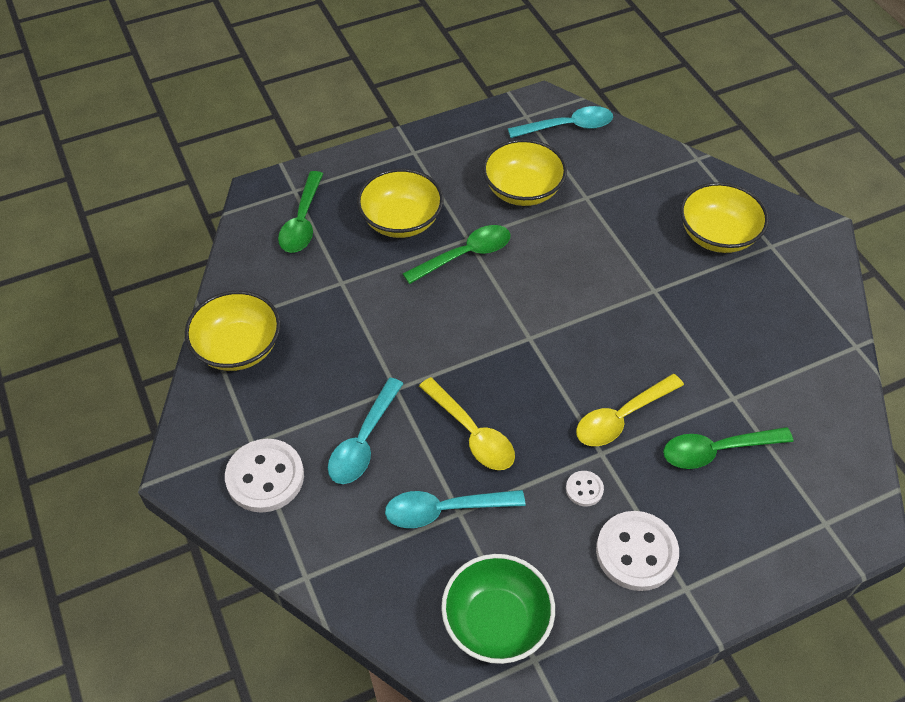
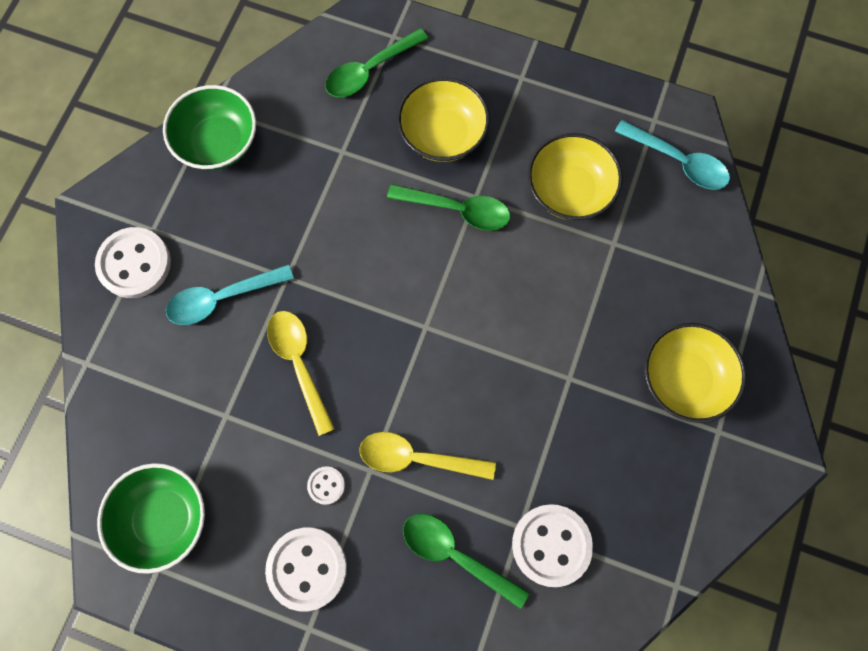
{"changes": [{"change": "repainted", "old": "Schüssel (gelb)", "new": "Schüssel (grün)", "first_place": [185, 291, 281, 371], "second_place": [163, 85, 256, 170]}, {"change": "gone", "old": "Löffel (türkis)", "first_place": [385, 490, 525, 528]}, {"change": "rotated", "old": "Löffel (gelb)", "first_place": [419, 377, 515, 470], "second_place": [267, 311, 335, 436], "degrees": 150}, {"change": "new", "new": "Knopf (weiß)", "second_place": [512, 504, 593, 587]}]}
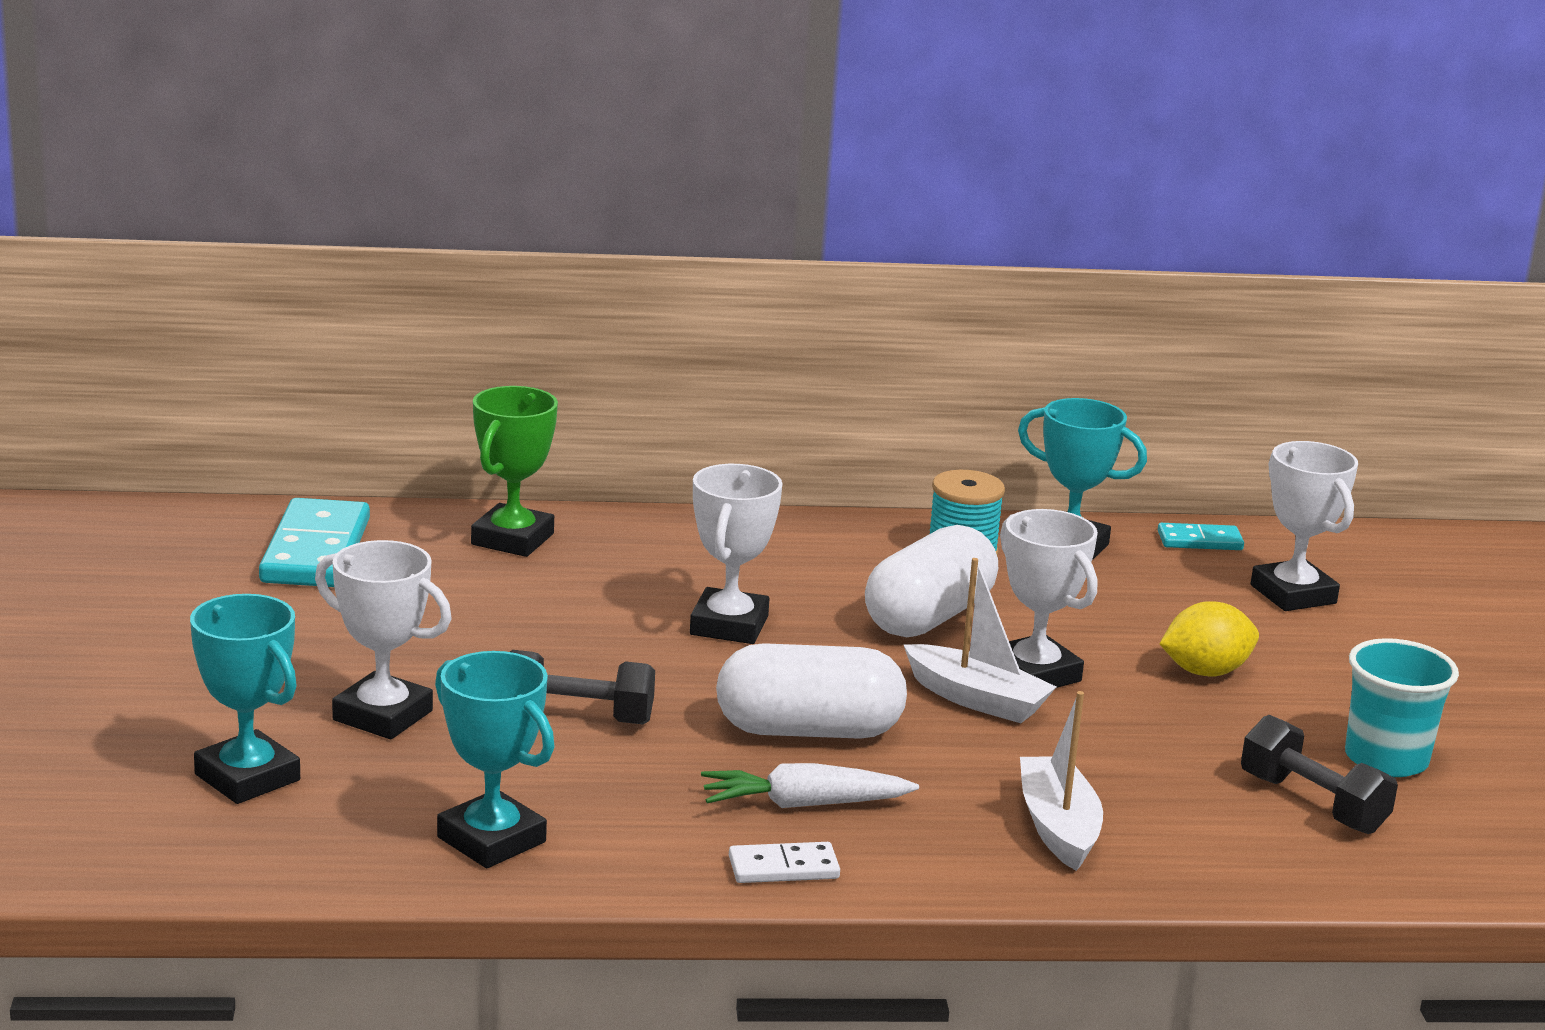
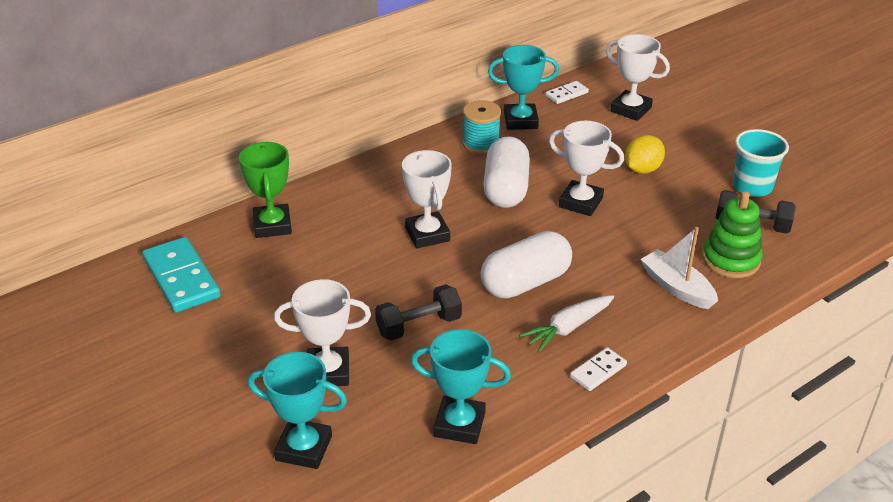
{"changes": [{"change": "gone", "old": "Boot (weiß)", "first_place": [903, 558, 1056, 723]}, {"change": "repainted", "old": "Dominostein (türkis)", "new": "Dominostein (weiß)", "first_place": [1158, 523, 1244, 550], "second_place": [546, 81, 589, 104]}, {"change": "new", "new": "Stapelspielzeug (grün)", "second_place": [702, 191, 763, 278]}]}
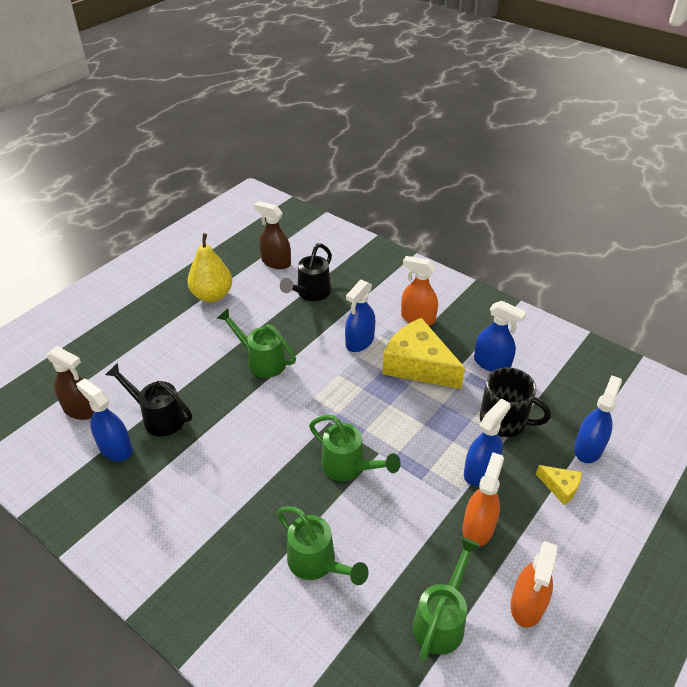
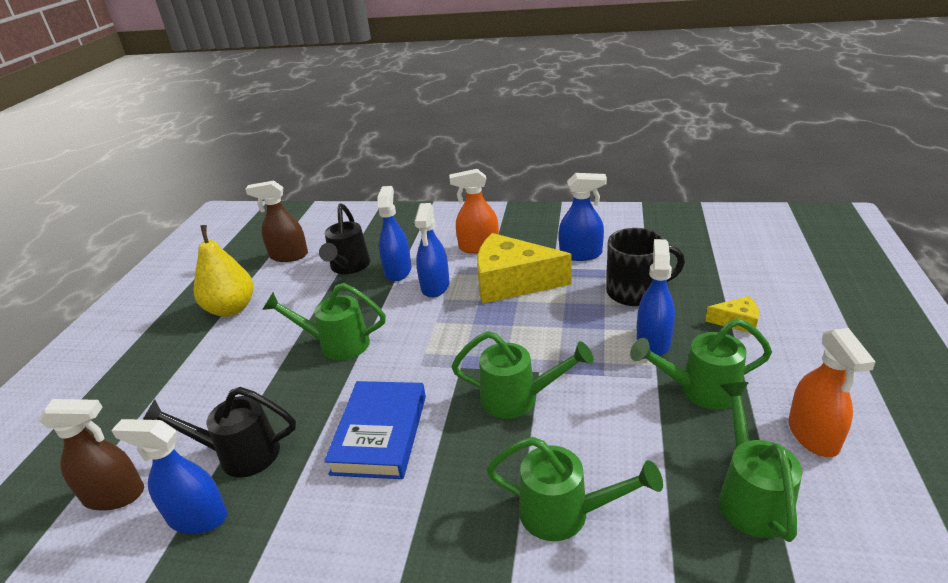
{"changes": [{"change": "swapped", "old": "Sprühflasche (orange)", "new": "Gießkanne (grün)", "first_place": [462, 452, 504, 547], "second_place": [630, 318, 772, 410]}, {"change": "shifted", "old": "Sprühflasche (blau)", "first_place": [574, 375, 622, 463], "second_place": [378, 186, 411, 281]}, {"change": "new", "new": "Buch (blau)", "second_place": [324, 381, 426, 479]}]}
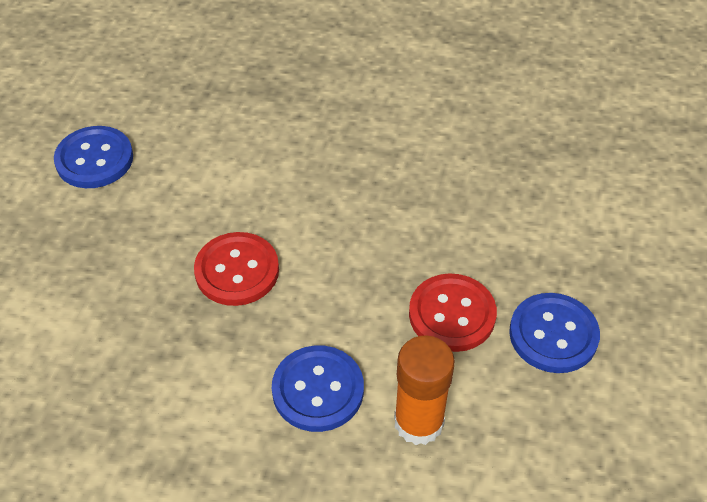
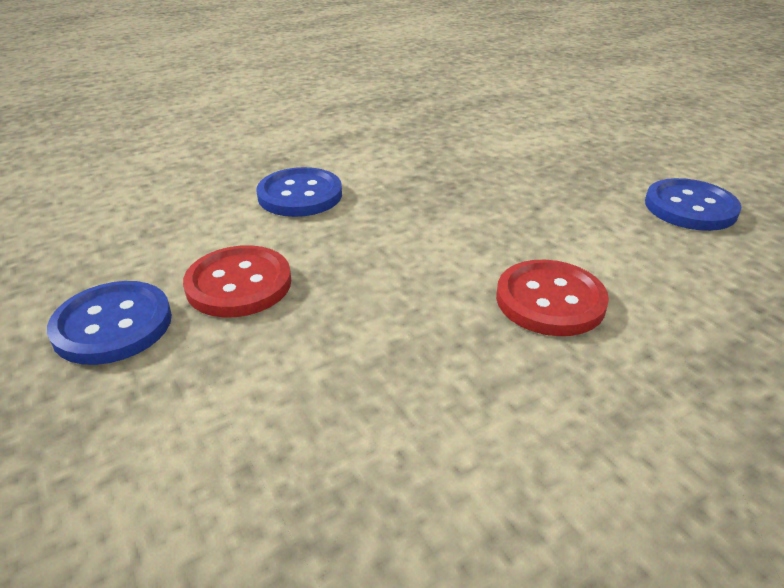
{"changes": [{"change": "shifted", "old": "Knopf (rot)", "first_place": [194, 232, 279, 306], "second_place": [496, 260, 609, 336]}, {"change": "gone", "old": "Klebestift (orange)", "first_place": [394, 335, 455, 445]}]}
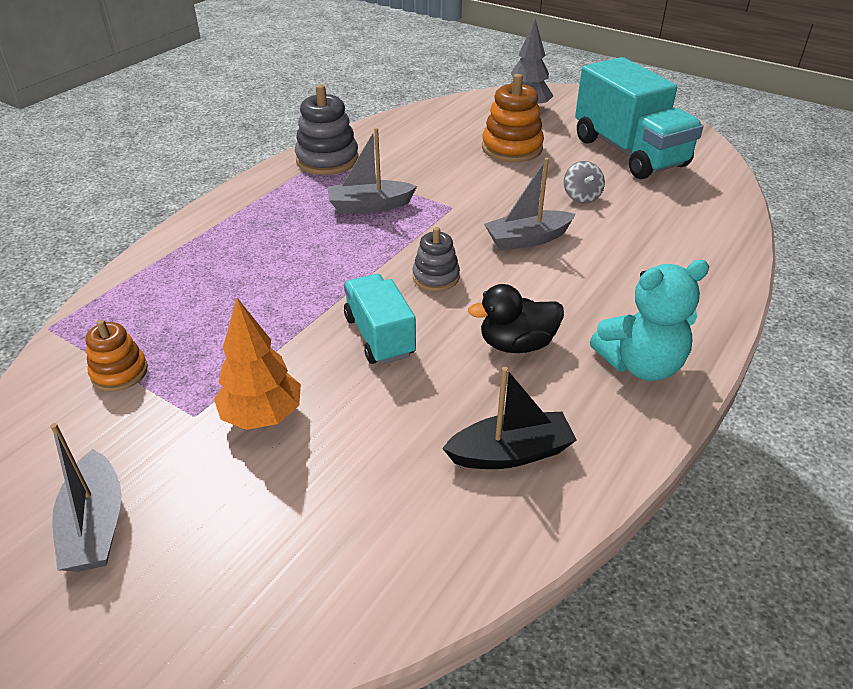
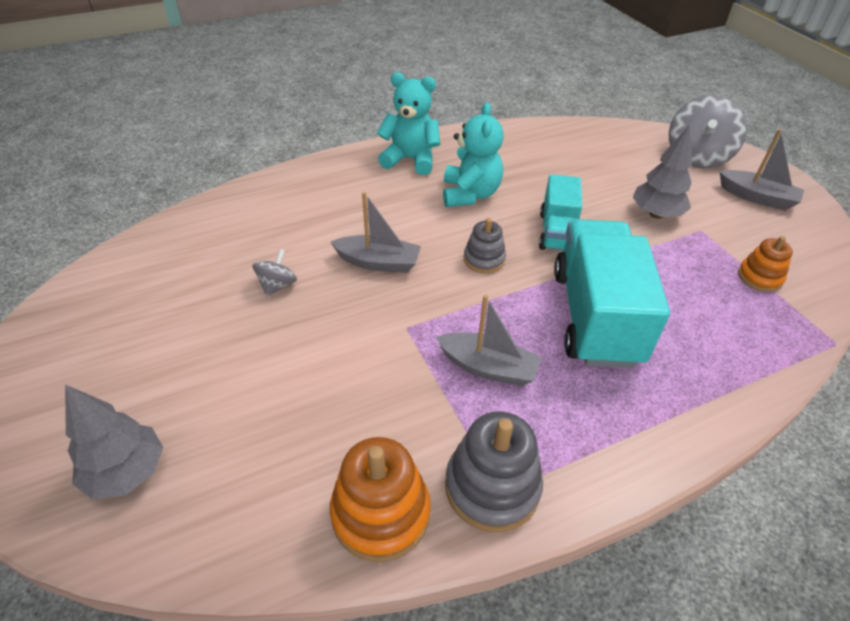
{"changes": [{"change": "rotated", "old": "Boot (grau)", "first_place": [50, 423, 122, 572], "second_place": [720, 129, 804, 210], "degrees": 105}, {"change": "repainted", "old": "Baum (orange)", "new": "Baum (grau)", "first_place": [214, 298, 301, 430], "second_place": [633, 125, 692, 219]}, {"change": "gone", "old": "Boot (schwarz)", "first_place": [442, 367, 576, 469]}, {"change": "swapped", "old": "Ente (schwarz)", "new": "Teddybär (türkis)", "first_place": [468, 284, 564, 353], "second_place": [443, 102, 504, 207]}, {"change": "shifted", "old": "Stapelspielzeug (orange)", "first_place": [482, 74, 544, 162], "second_place": [330, 437, 431, 562]}, {"change": "shifted", "old": "Lastwagen (türkis)", "first_place": [575, 57, 703, 179], "second_place": [554, 219, 670, 368]}, {"change": "new", "new": "Kreisel (grau)", "second_place": [669, 95, 747, 169]}]}
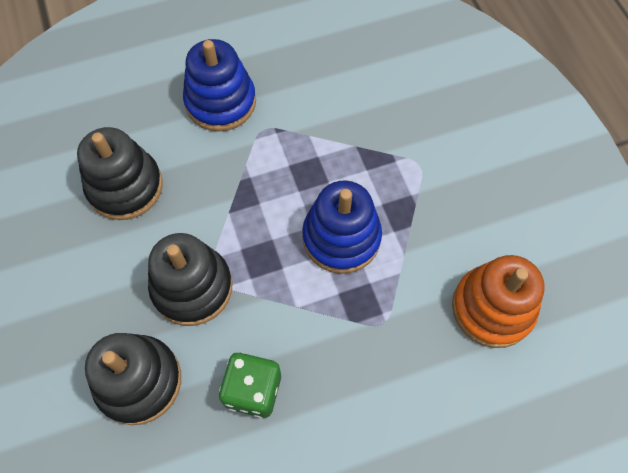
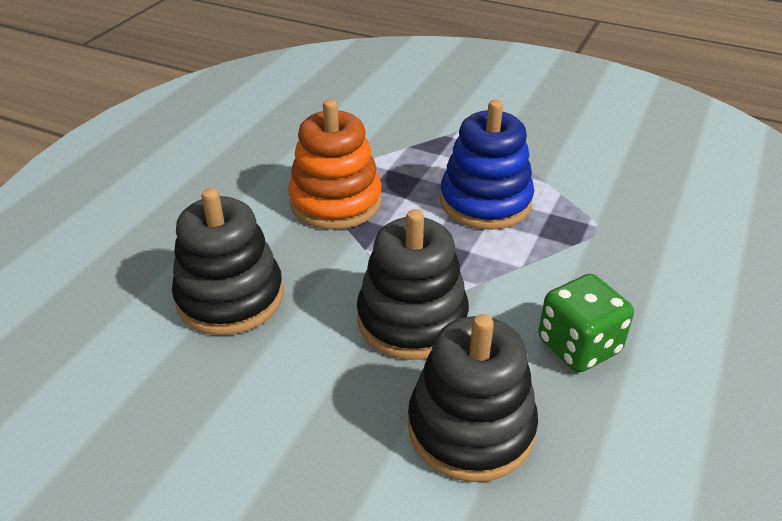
{"changes": [{"change": "gone", "old": "Stapelspielzeug (blau)", "first_place": [183, 39, 256, 132]}, {"change": "shifted", "old": "Stapelspielzeug (orange)", "first_place": [452, 255, 545, 348], "second_place": [288, 100, 382, 230]}]}
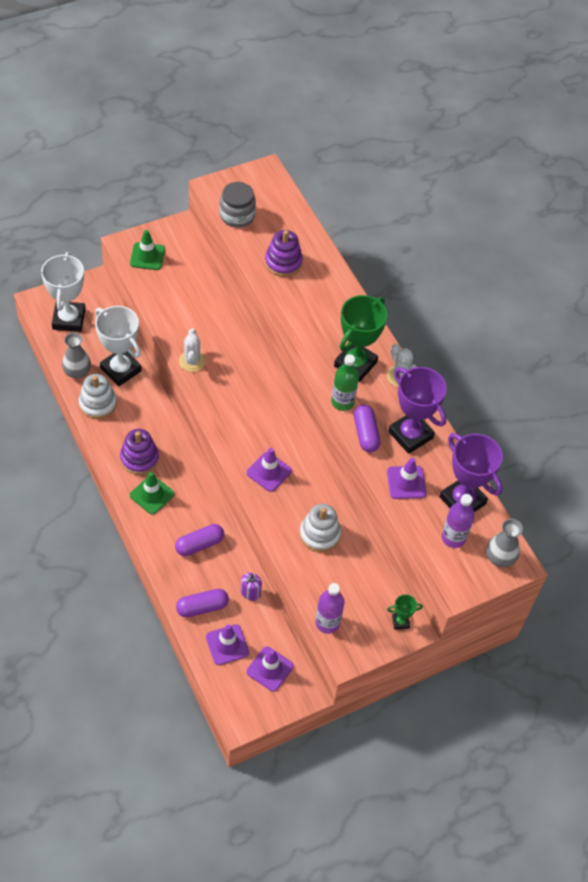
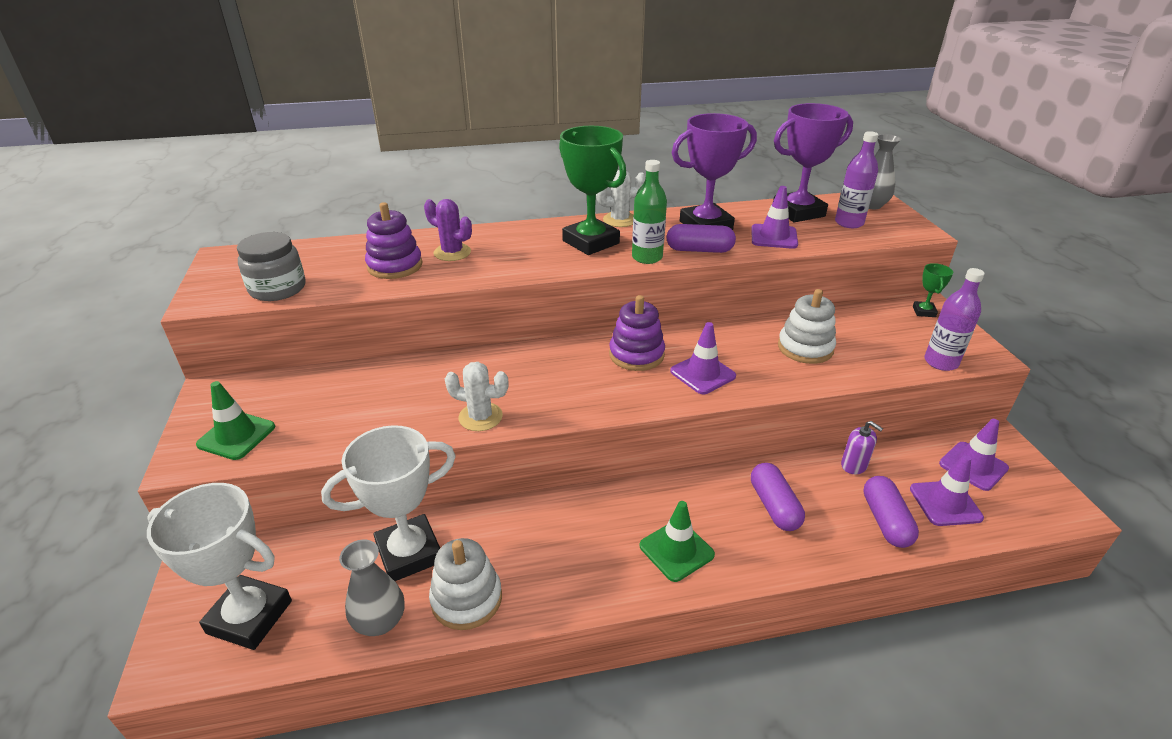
{"changes": [{"change": "shifted", "old": "Stapelspielzeug (lila)", "first_place": [120, 429, 159, 475], "second_place": [609, 295, 665, 371]}, {"change": "new", "new": "Kaktus (lila)", "second_place": [424, 199, 472, 261]}]}
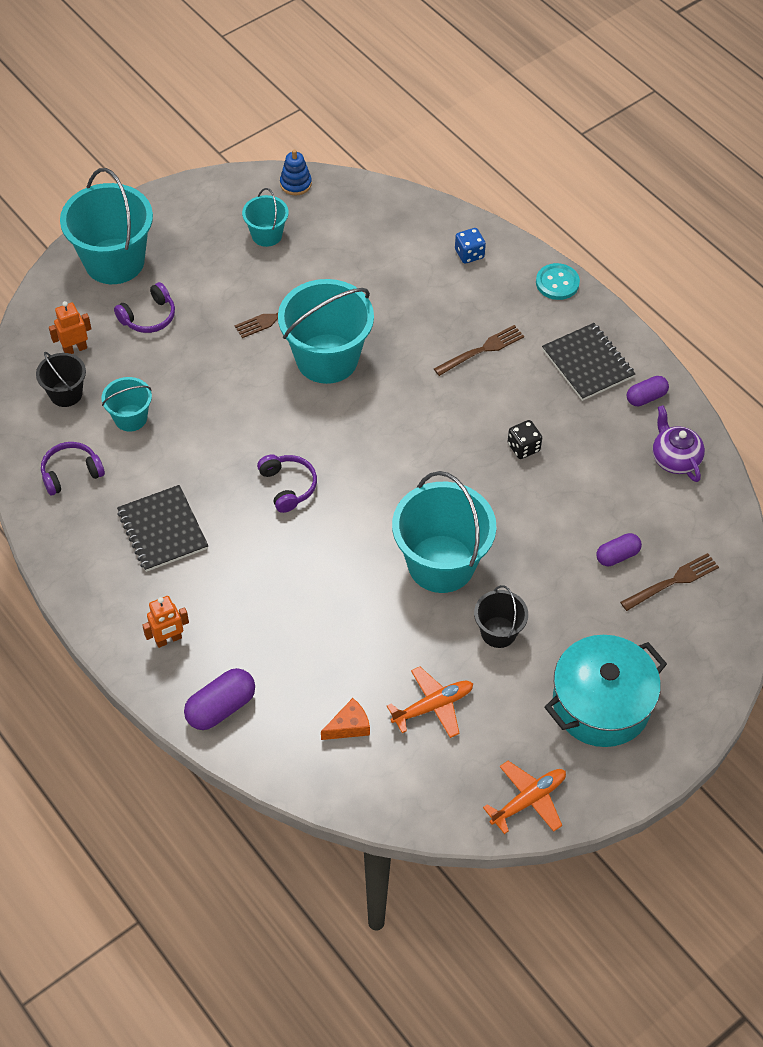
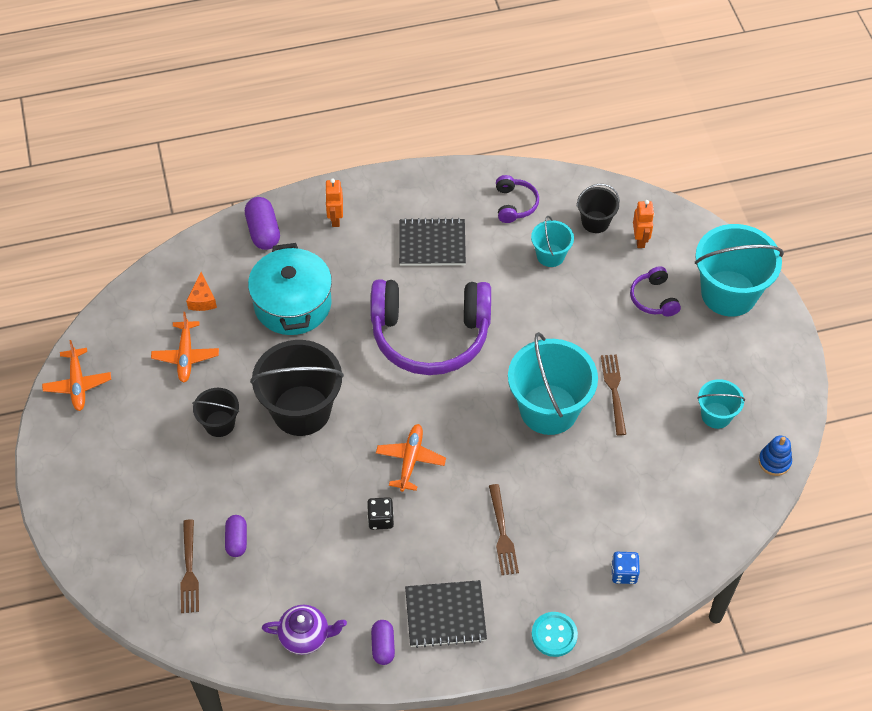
{"changes": [{"change": "scaled", "old": "Kopfhörer (lila)", "first_place": [257, 454, 317, 513], "second_place": [370, 279, 491, 375], "factor": 2.33}, {"change": "repainted", "old": "Eimer (türkis)", "new": "Eimer (schwarz)", "first_place": [392, 471, 496, 593], "second_place": [250, 340, 344, 436]}, {"change": "shifted", "old": "Kochtopf (türkis)", "first_place": [545, 635, 667, 747], "second_place": [248, 243, 332, 335]}, {"change": "new", "new": "Flugzeug (orange)", "second_place": [376, 424, 446, 492]}]}
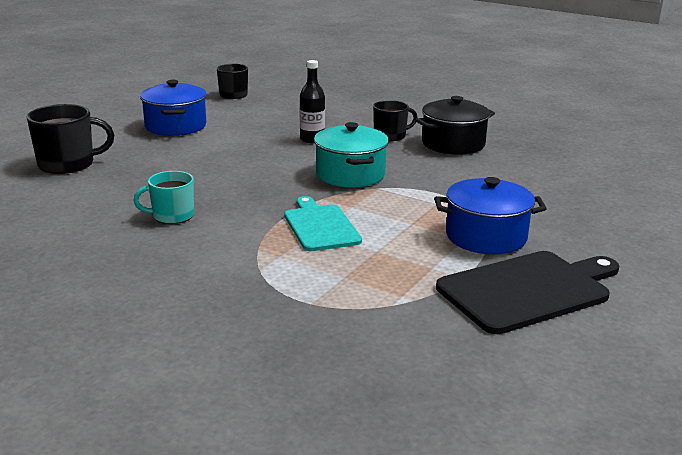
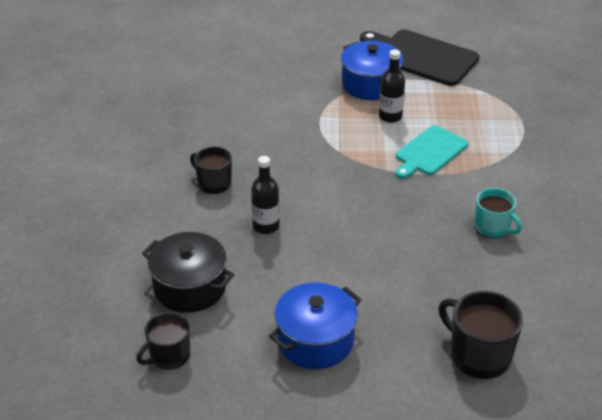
{"changes": [{"change": "gone", "old": "Kochtopf (türkis)", "first_place": [314, 122, 389, 187]}, {"change": "shifted", "old": "Kochtopf (schwarz)", "first_place": [415, 96, 495, 155], "second_place": [142, 232, 234, 313]}, {"change": "new", "new": "Flasche (schwarz)", "second_place": [379, 49, 405, 123]}]}
